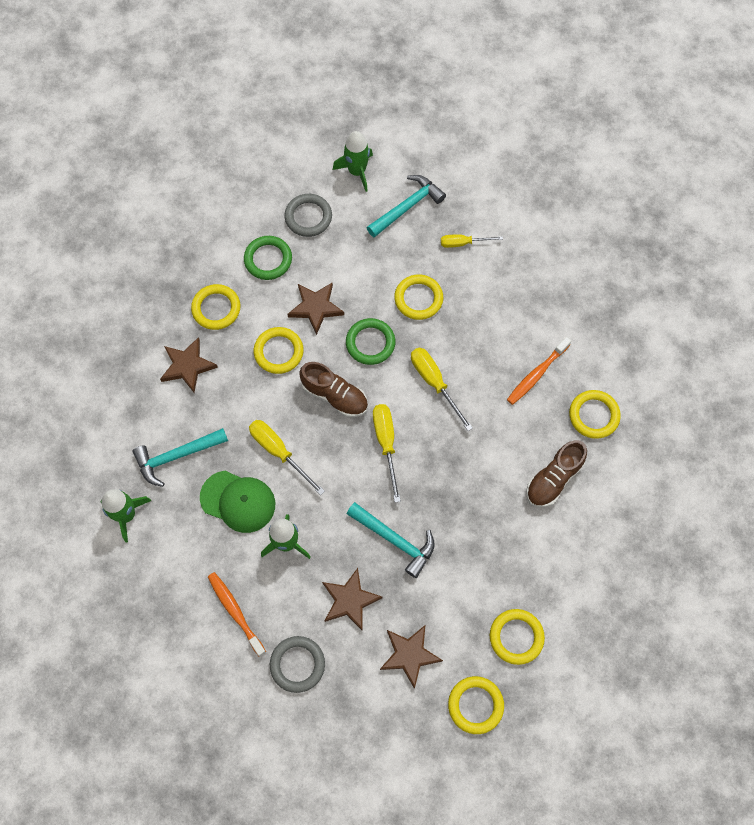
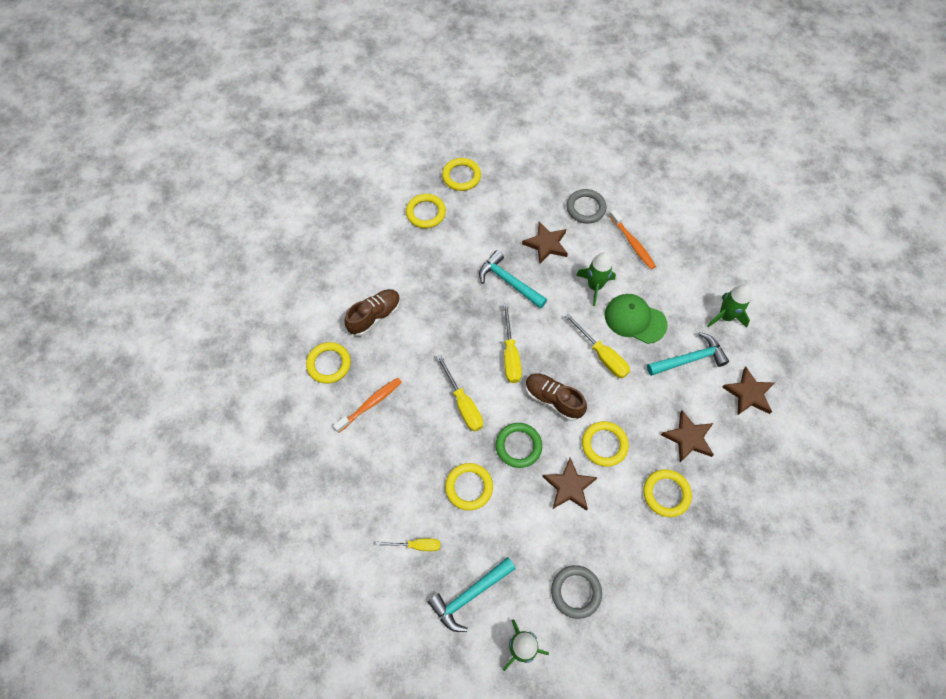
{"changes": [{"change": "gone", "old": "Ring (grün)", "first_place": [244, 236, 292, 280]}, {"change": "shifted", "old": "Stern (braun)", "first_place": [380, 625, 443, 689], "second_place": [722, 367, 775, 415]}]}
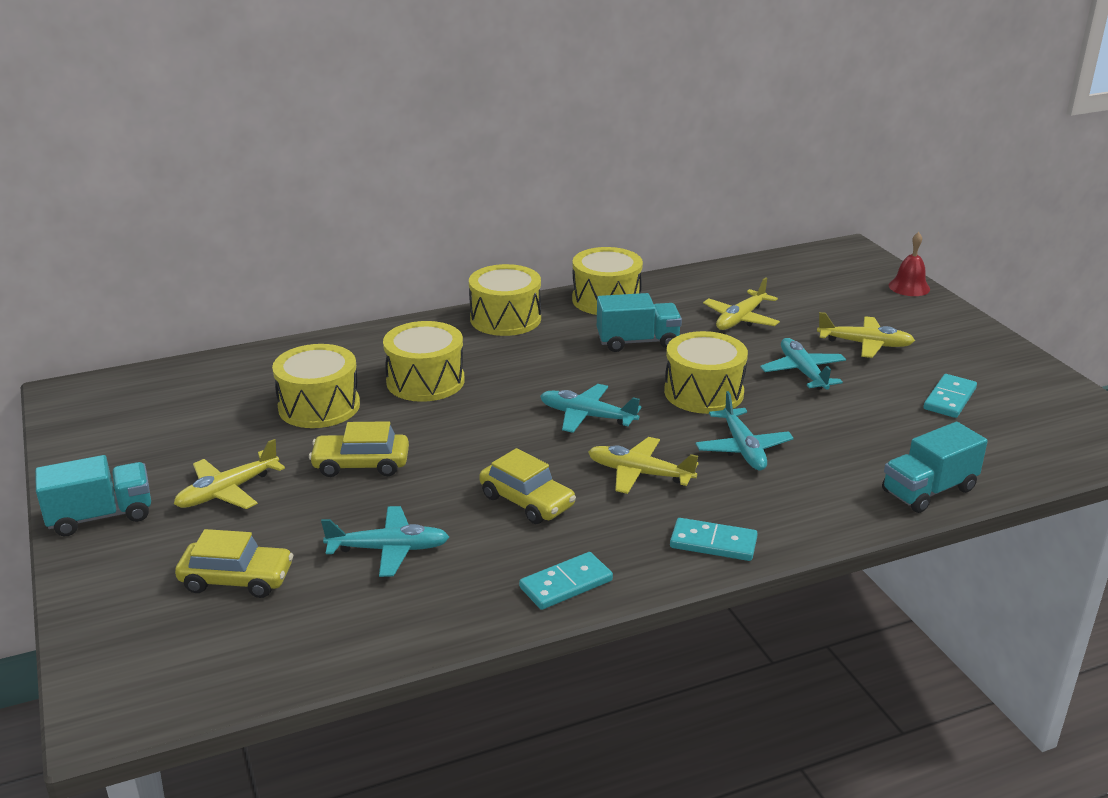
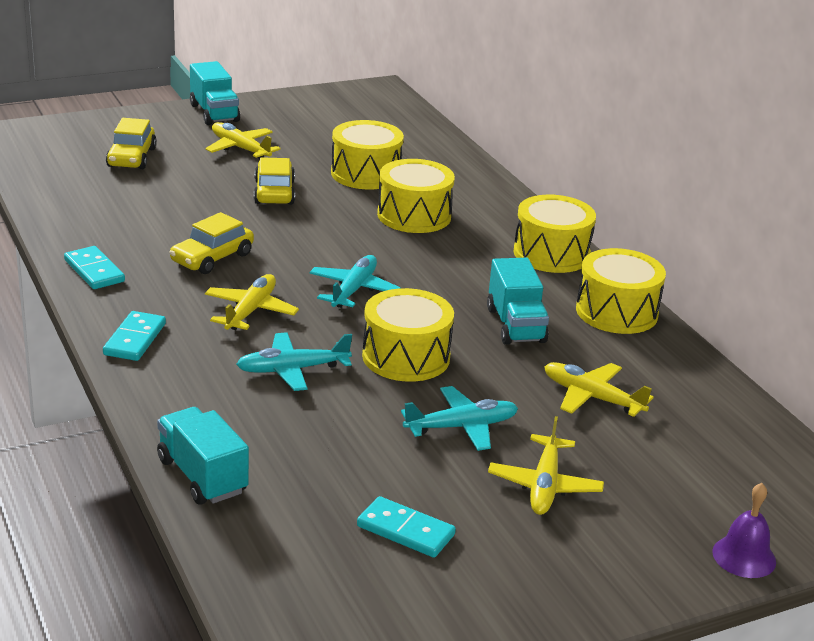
{"changes": [{"change": "gone", "old": "Flugzeug (türkis)", "first_place": [321, 506, 449, 577]}, {"change": "repainted", "old": "Glocke (rot)", "new": "Glocke (lila)", "first_place": [889, 232, 930, 296], "second_place": [712, 483, 776, 578]}]}
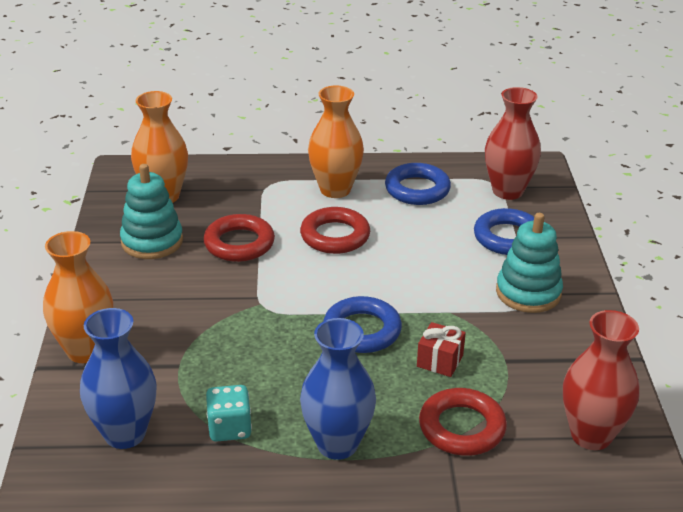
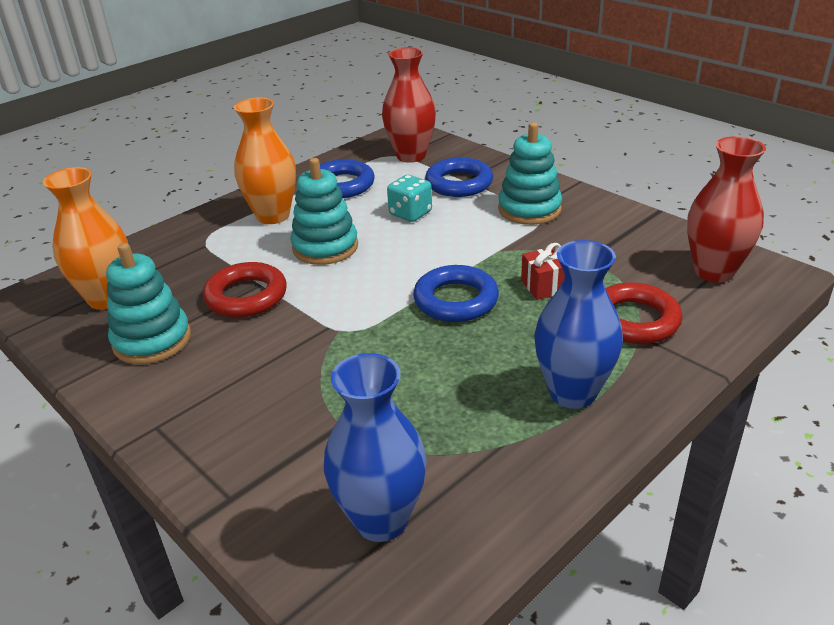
{"changes": [{"change": "gone", "old": "Vase (orange)", "first_place": [43, 231, 113, 363]}, {"change": "shifted", "old": "Spielwürfel (türkis)", "first_place": [206, 385, 252, 442], "second_place": [387, 175, 432, 222]}, {"change": "swapped", "old": "Ring (rot)", "new": "Stapelspielzeug (türkis)", "first_place": [300, 207, 370, 254], "second_place": [290, 158, 358, 265]}]}
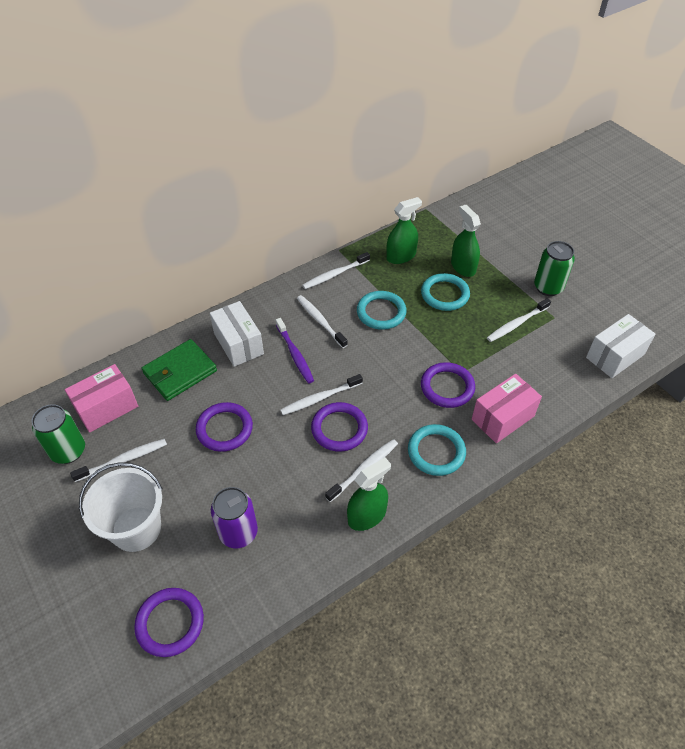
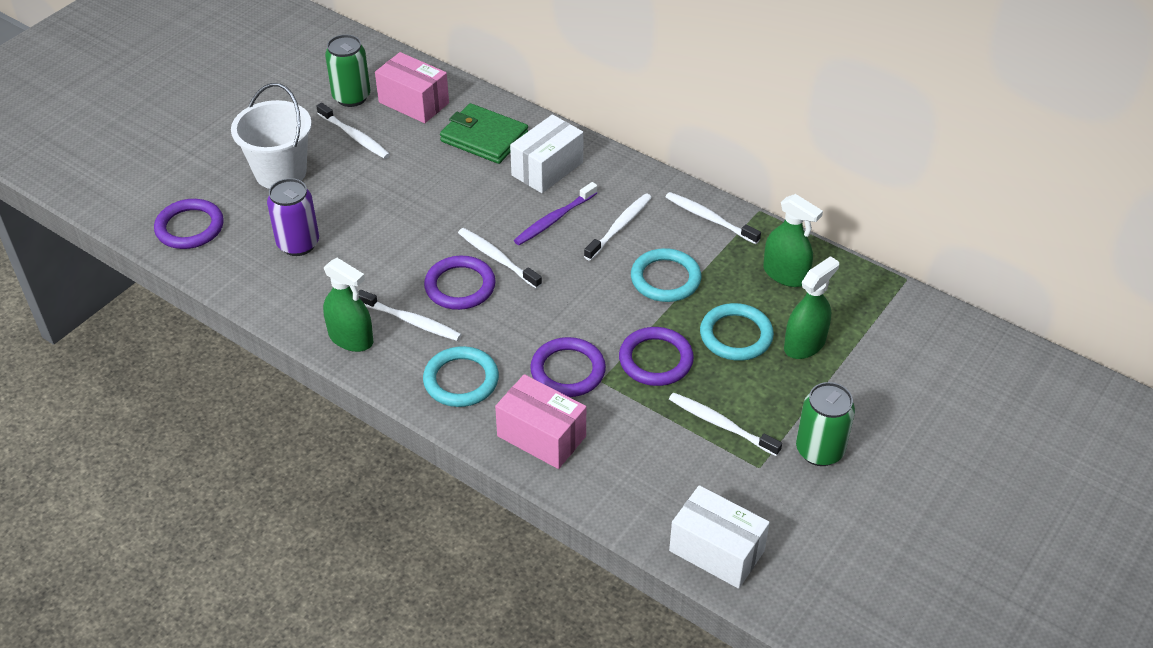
{"changes": [{"change": "shifted", "old": "Ring (lila)", "first_place": [196, 402, 253, 452], "second_place": [619, 327, 694, 386]}]}
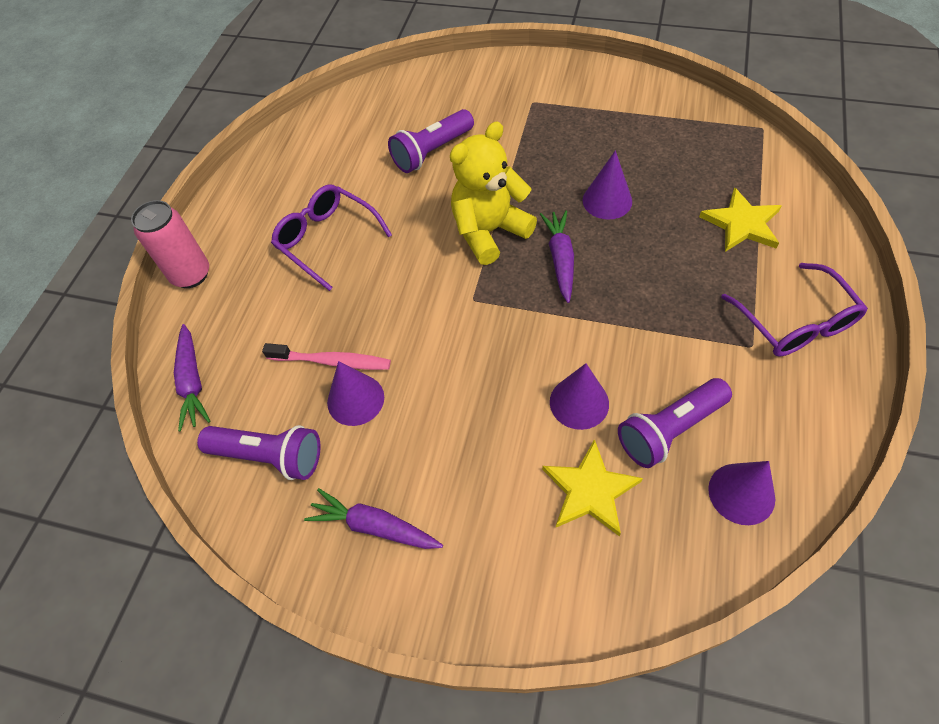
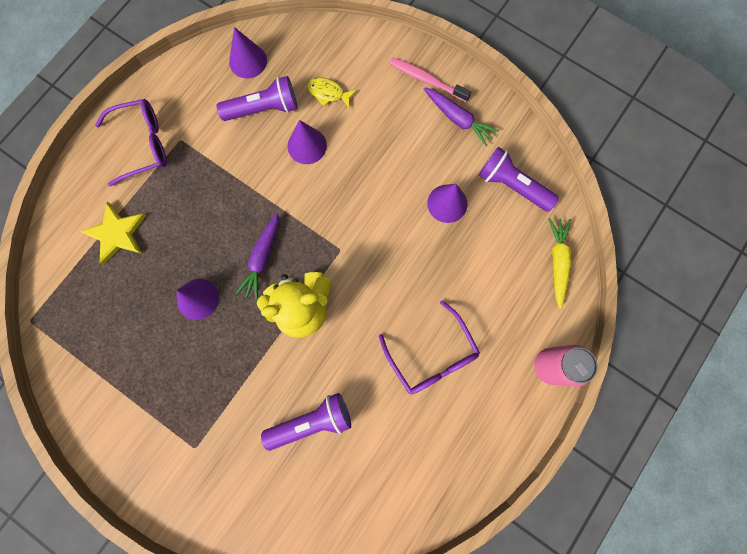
{"changes": [{"change": "repainted", "old": "Karotte (lila)", "new": "Karotte (gelb)", "first_place": [174, 324, 211, 432], "second_place": [549, 218, 571, 309]}, {"change": "shifted", "old": "Zahnbürste (rosa)", "first_place": [262, 343, 391, 370], "second_place": [389, 57, 471, 102]}, {"change": "swapped", "old": "Stern (gelb)", "new": "Fisch (gelb)", "first_place": [542, 439, 643, 536], "second_place": [307, 77, 357, 109]}, {"change": "rotated", "old": "Brille (lila)", "first_place": [721, 263, 868, 357], "second_place": [95, 99, 167, 186], "degrees": 75}]}
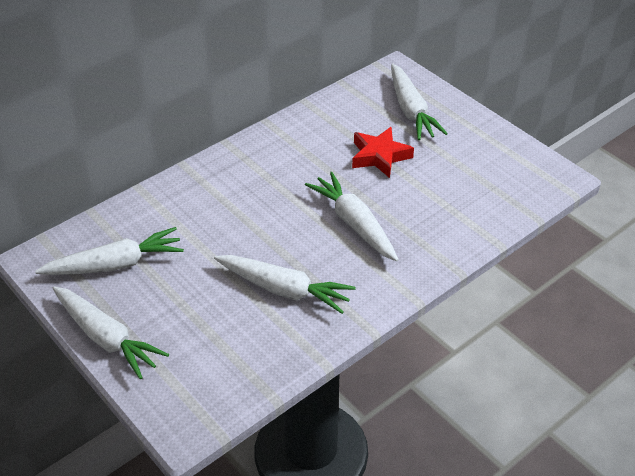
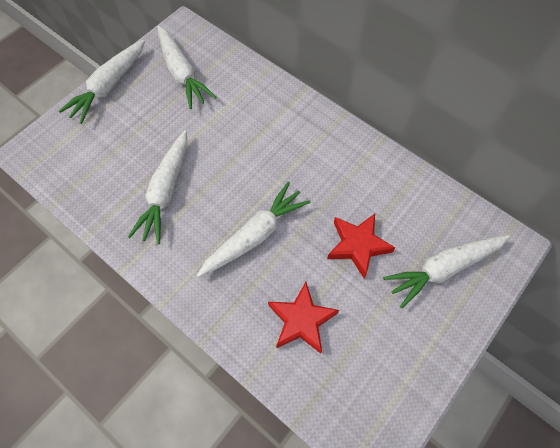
{"changes": [{"change": "new", "new": "Stern (rot)", "second_place": [268, 282, 339, 354]}]}
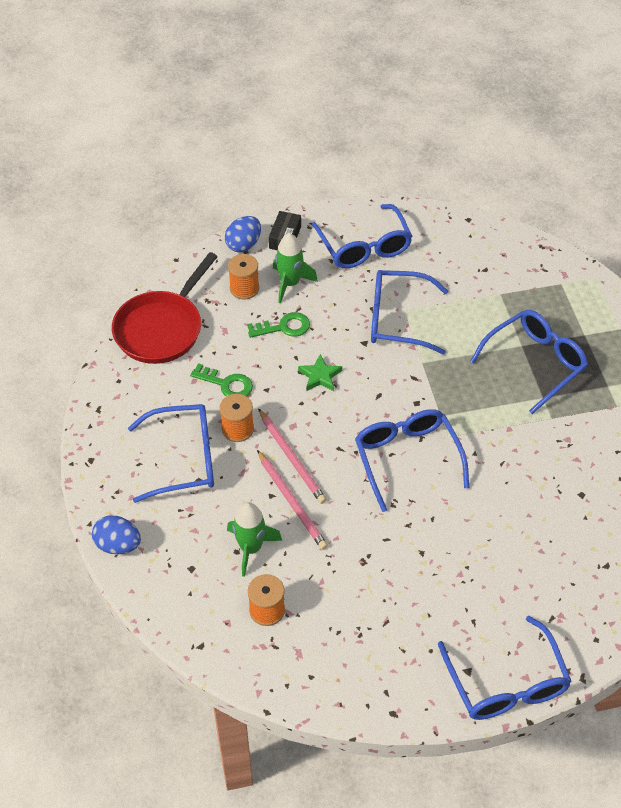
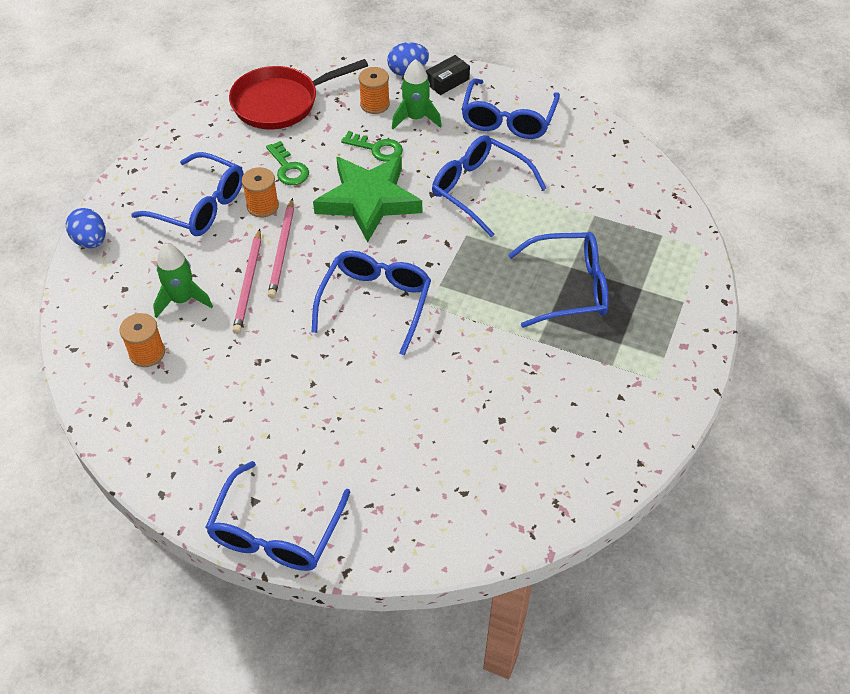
{"changes": [{"change": "scaled", "old": "Stern (grün)", "first_place": [298, 354, 342, 391], "second_place": [313, 156, 422, 242], "factor": 2.37}]}
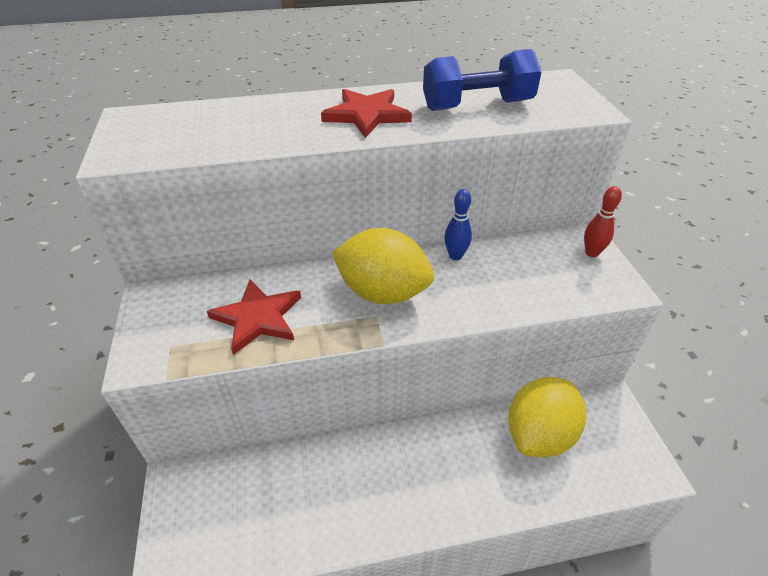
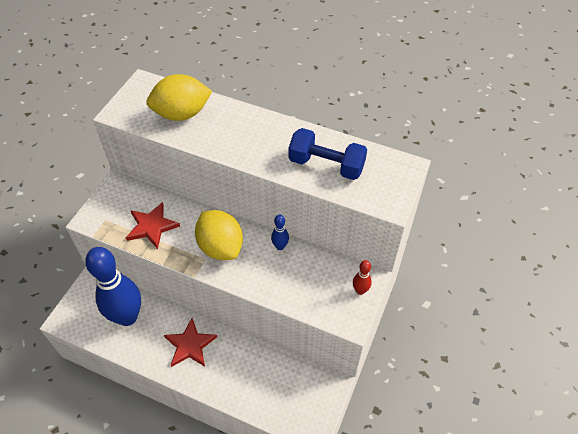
{"changes": [{"change": "shifted", "old": "Stern (rot)", "first_place": [321, 89, 412, 138], "second_place": [164, 318, 217, 367]}, {"change": "shifted", "old": "Zitrone (gelb)", "first_place": [508, 377, 586, 457], "second_place": [146, 74, 212, 121]}, {"change": "new", "new": "Bowlingkegel (blau)", "second_place": [85, 247, 141, 326]}]}
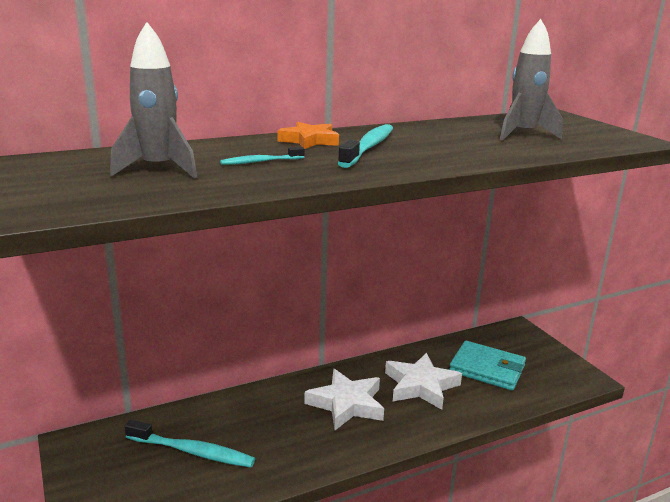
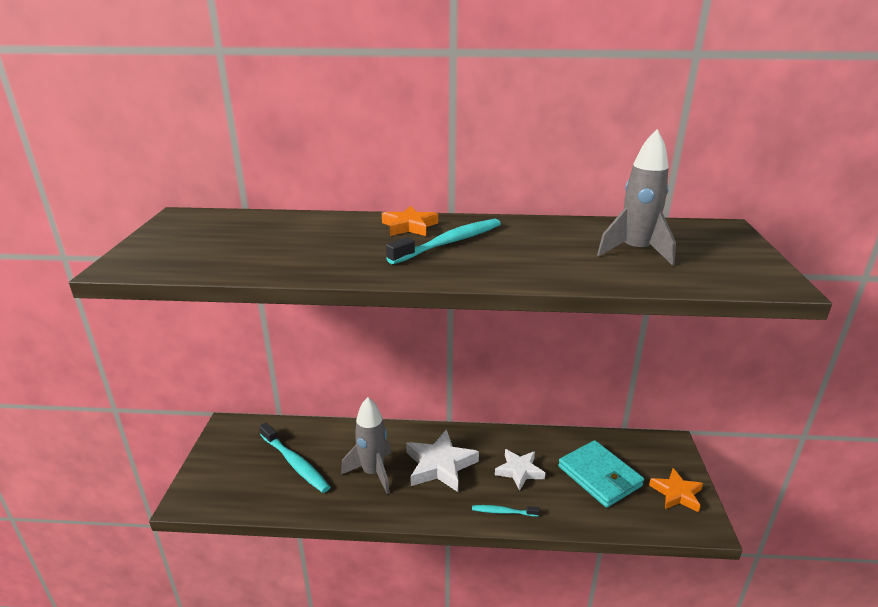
{"changes": [{"change": "shifted", "old": "Rakete (grau)", "first_place": [110, 22, 197, 179], "second_place": [341, 397, 392, 494]}, {"change": "shifted", "old": "Zahnbürste (türkis)", "first_place": [220, 147, 305, 165], "second_place": [472, 505, 540, 517]}, {"change": "scaled", "old": "Stern (weiß)", "first_place": [385, 353, 462, 410], "second_place": [495, 449, 545, 491], "factor": 0.65}, {"change": "new", "new": "Stern (orange)", "second_place": [649, 468, 703, 512]}]}
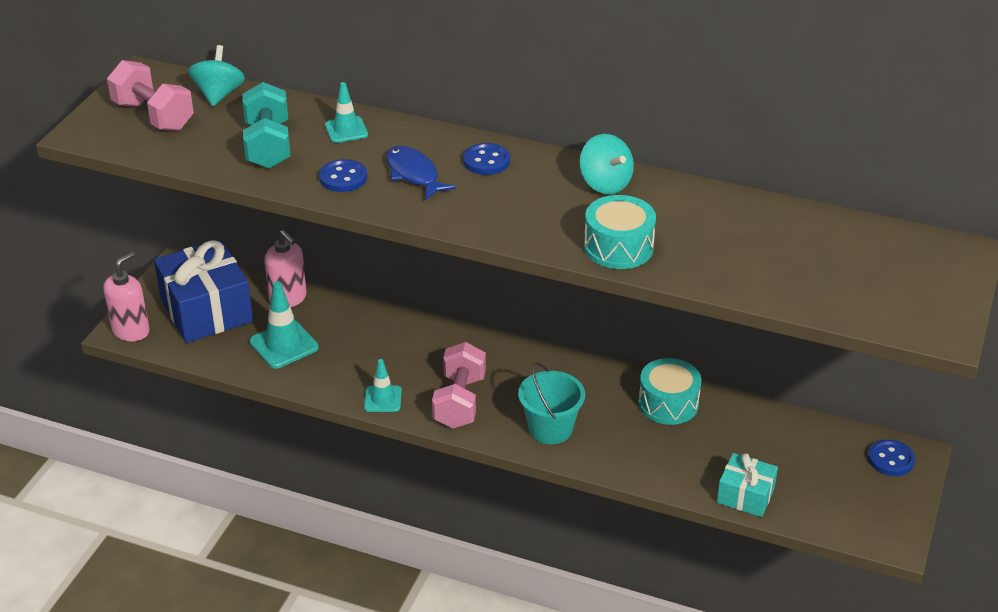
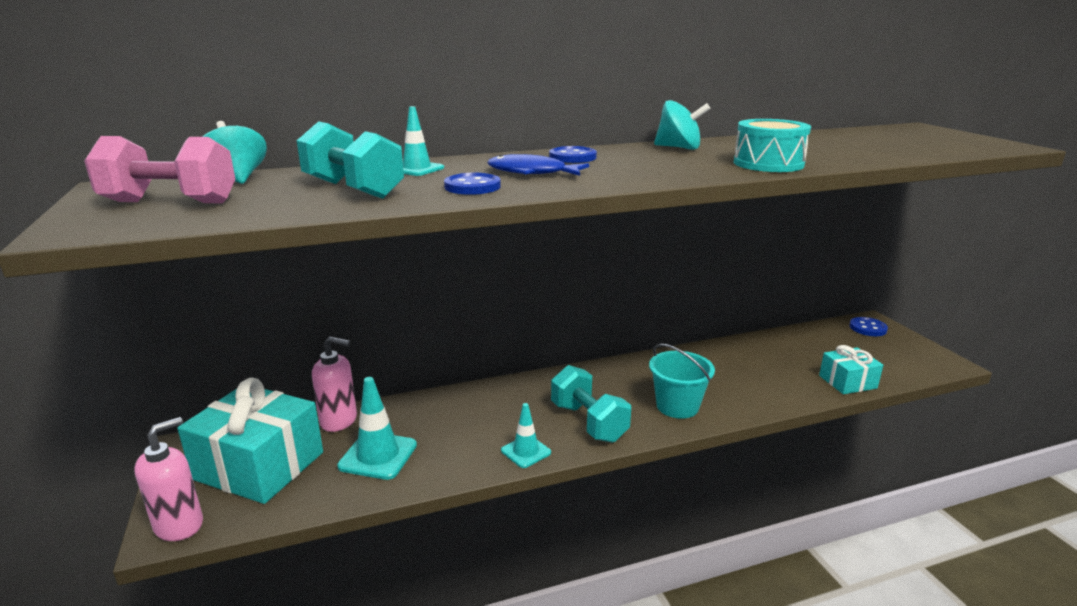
{"changes": [{"change": "rotated", "old": "Seifenspender (rosa)", "first_place": [103, 252, 150, 342], "second_place": [134, 417, 203, 541], "degrees": 45}, {"change": "repainted", "old": "Geschenk (blau)", "new": "Geschenk (türkis)", "first_place": [154, 239, 253, 343], "second_place": [177, 377, 323, 504]}, {"change": "repainted", "old": "Hantel (rosa)", "new": "Hantel (türkis)", "first_place": [432, 342, 486, 429], "second_place": [551, 365, 631, 443]}, {"change": "gone", "old": "Trommel (türkis)", "first_place": [638, 358, 701, 425]}]}
